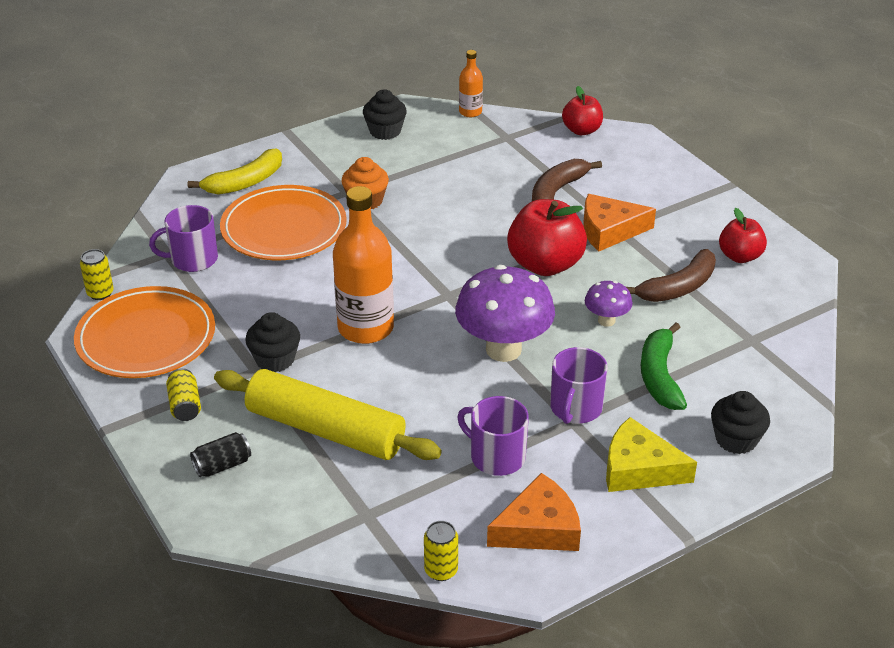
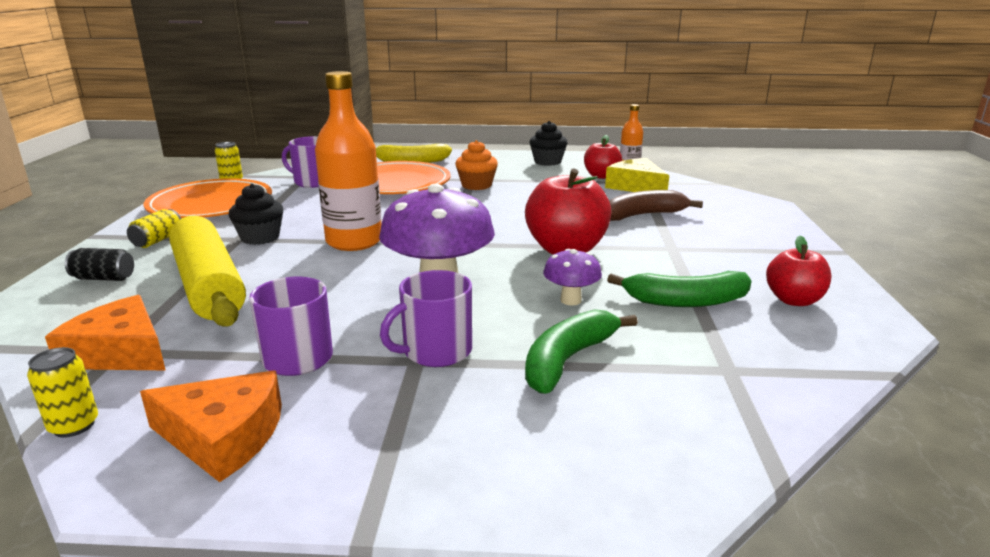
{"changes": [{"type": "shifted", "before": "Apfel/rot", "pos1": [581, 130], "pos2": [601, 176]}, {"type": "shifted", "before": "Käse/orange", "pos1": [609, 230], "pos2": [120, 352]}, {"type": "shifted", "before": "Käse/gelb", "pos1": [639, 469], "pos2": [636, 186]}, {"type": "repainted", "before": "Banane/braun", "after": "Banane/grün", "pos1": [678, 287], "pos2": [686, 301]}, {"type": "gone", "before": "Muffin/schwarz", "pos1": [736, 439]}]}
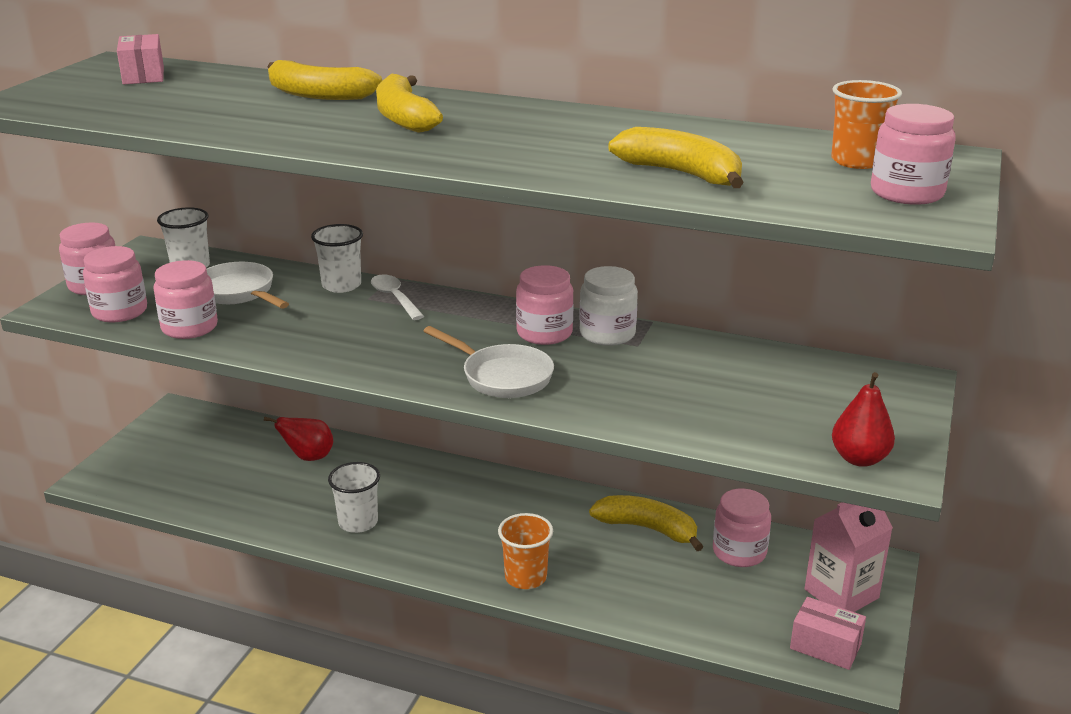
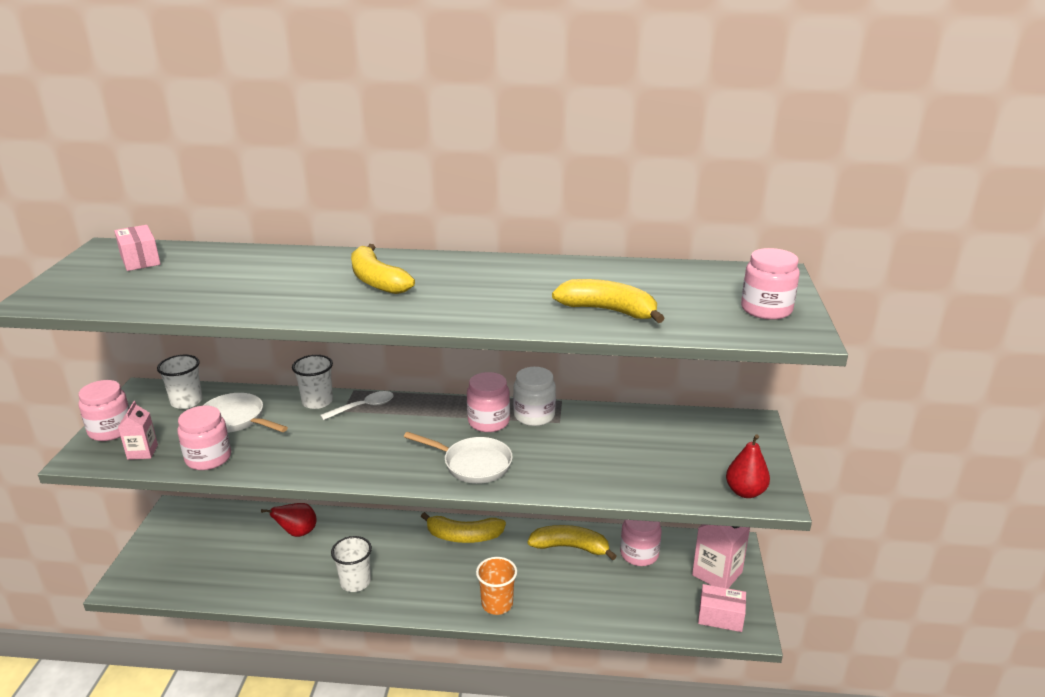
{"changes": [{"type": "swapped", "before": "Einmachglas/rosa", "after": "Getränkekarton/rosa", "pos1": [120, 311], "pos2": [142, 452]}, {"type": "shifted", "before": "Banane/gelb", "pos1": [318, 95], "pos2": [463, 536]}, {"type": "rotated", "before": "Löffel/weiß", "pos1": [394, 298], "pos2": [363, 407], "turn": 105}, {"type": "gone", "before": "Becher/orange", "pos1": [857, 161]}]}
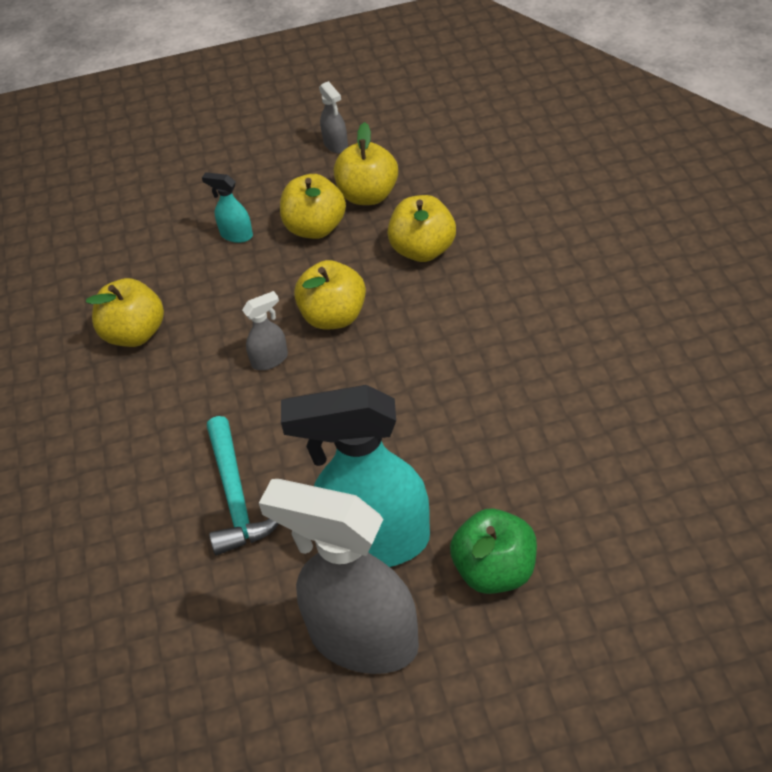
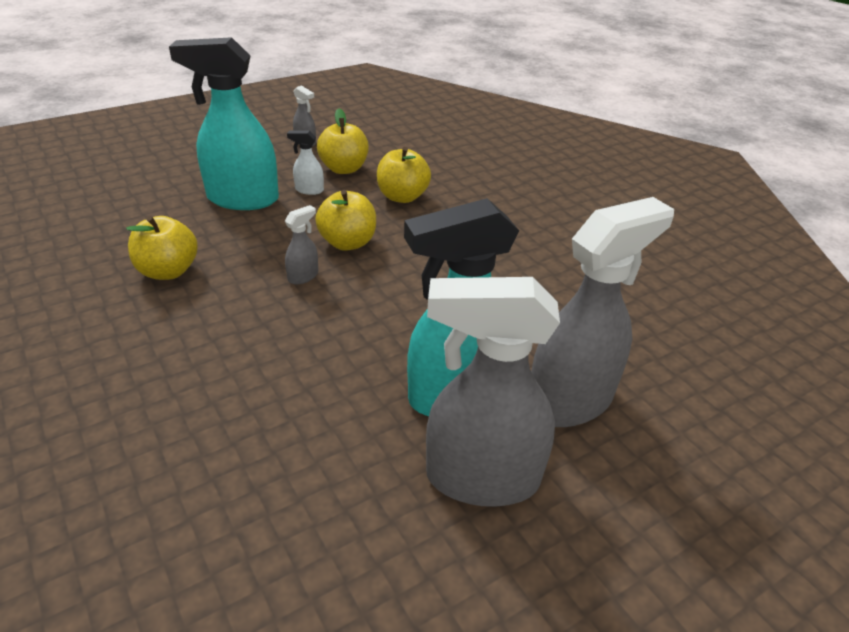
{"changes": [{"type": "scaled", "before": "Sprühflasche/türkis", "pos1": [236, 235], "pos2": [242, 199], "scale": 2.4}, {"type": "gone", "before": "Hammer/türkis", "pos1": [236, 496]}, {"type": "swapped", "before": "Apfel/gelb", "after": "Sprühflasche/weiß", "pos1": [315, 228], "pos2": [309, 190]}, {"type": "swapped", "before": "Apfel/grün", "after": "Sprühflasche/grau", "pos1": [494, 570], "pos2": [570, 401]}]}
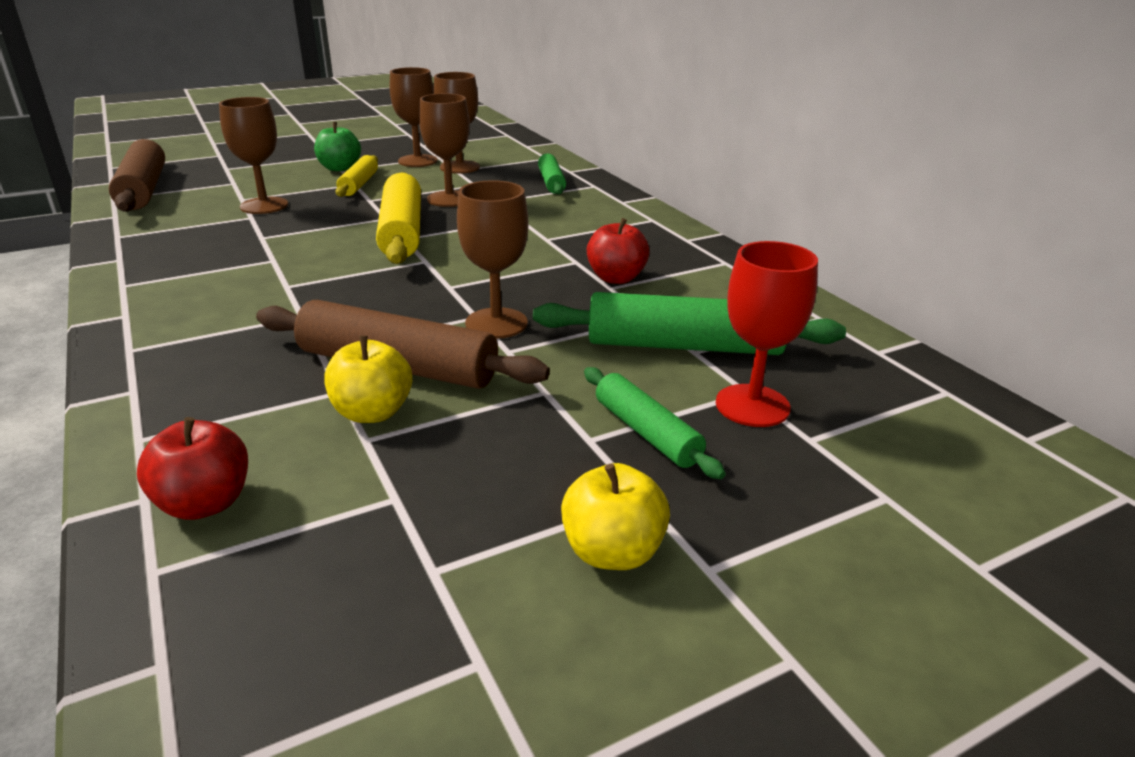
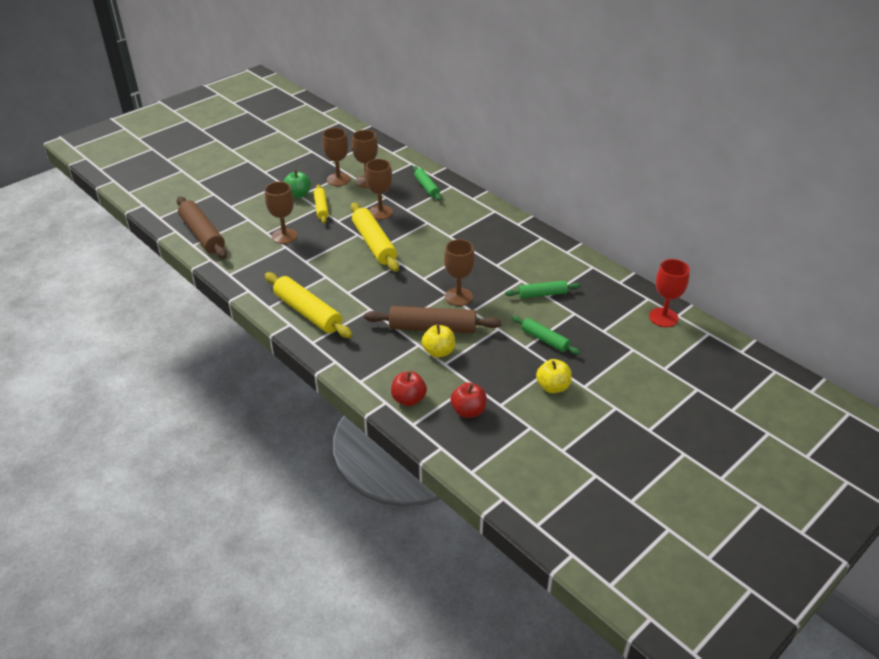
{"changes": [{"type": "scaled", "before": "Nudelholz/grün", "pos1": [684, 346], "pos2": [542, 294], "scale": 0.59}, {"type": "shifted", "before": "Apfel/rot", "pos1": [616, 278], "pos2": [468, 411]}, {"type": "shifted", "before": "Kelch/rot", "pos1": [752, 405], "pos2": [663, 317]}, {"type": "new", "after": "Nudelholz/gelb", "pos2": [307, 312]}]}
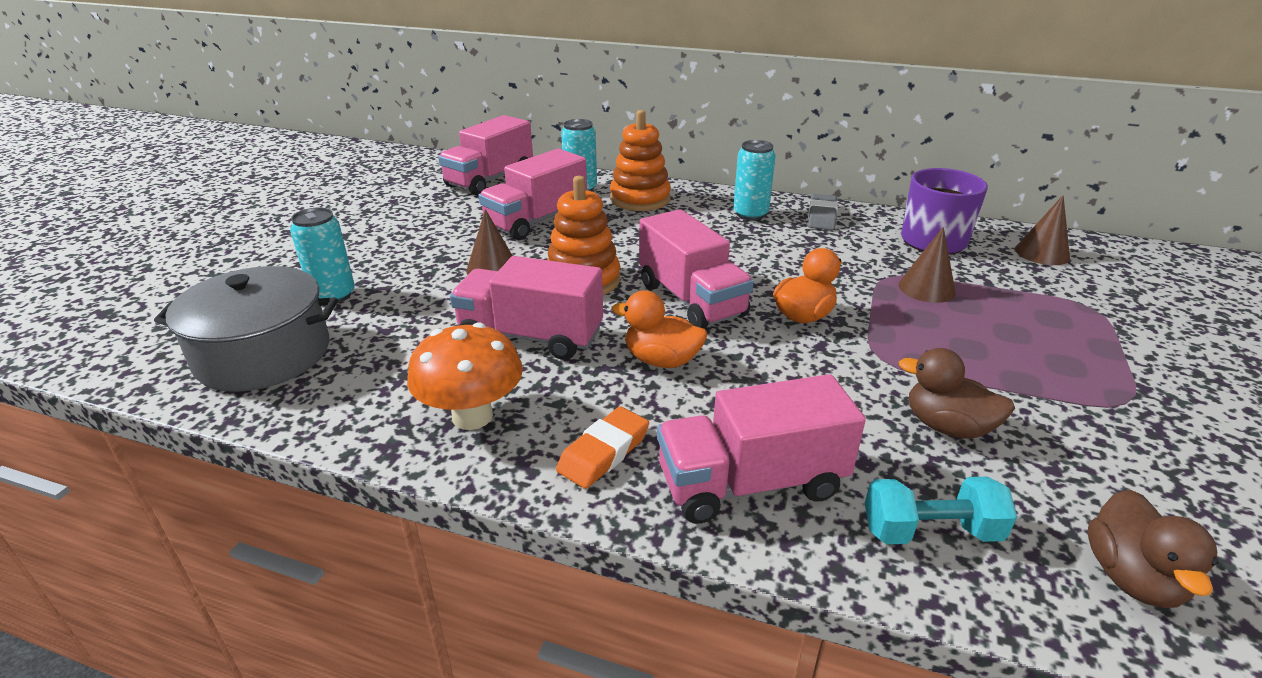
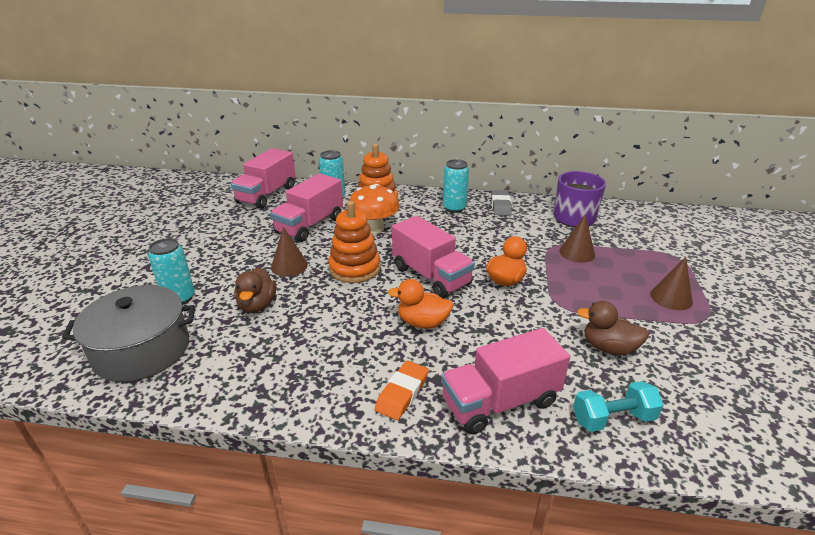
{"changes": [{"type": "shifted", "before": "Pilz/orange", "pos1": [472, 416], "pos2": [374, 228]}, {"type": "gone", "before": "Lastwagen/rosa", "pos1": [530, 336]}, {"type": "shifted", "before": "Kegel/braun", "pos1": [1042, 253], "pos2": [671, 297]}, {"type": "shifted", "before": "Ente/braun", "pos1": [1131, 577], "pos2": [257, 305]}]}
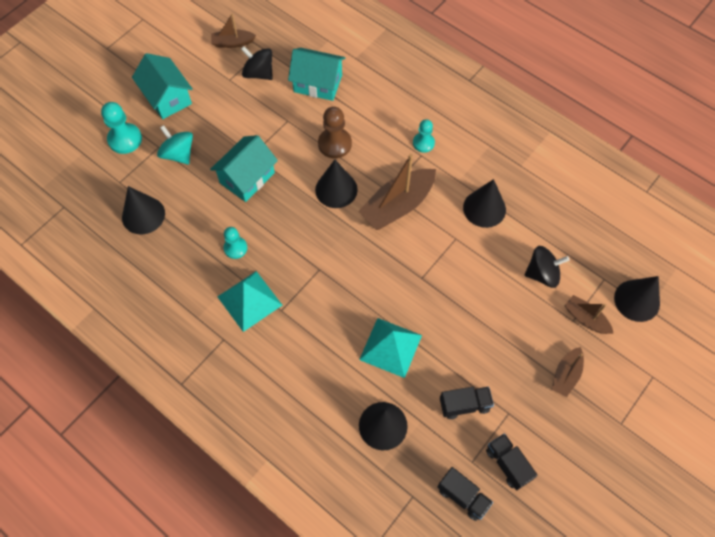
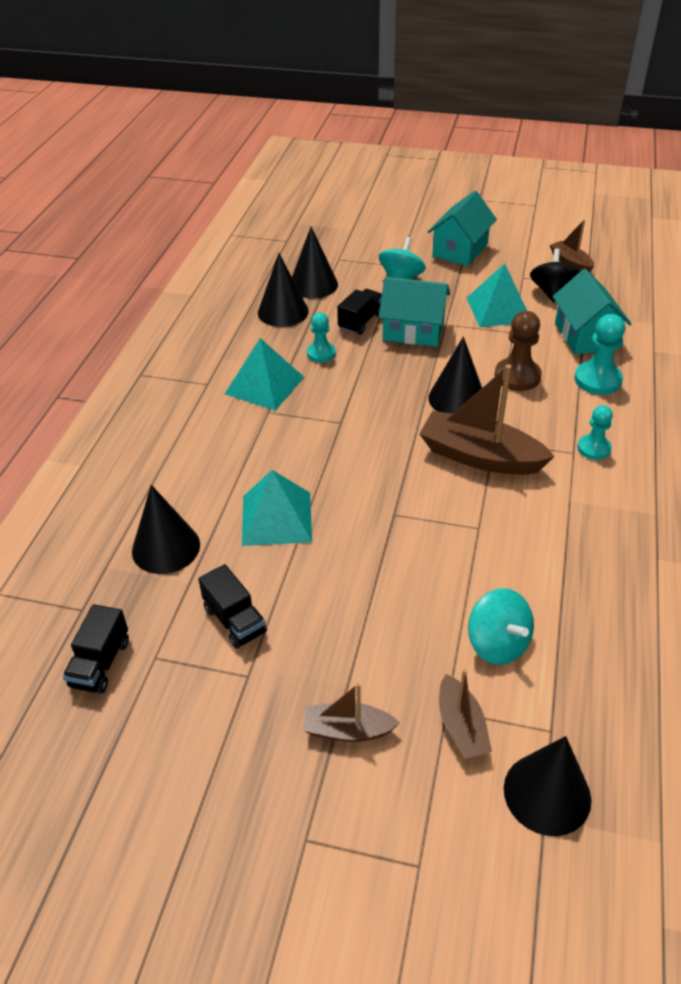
{"changes": [{"type": "shifted", "before": "Bauer/türkis", "pos1": [125, 139], "pos2": [597, 380]}, {"type": "shifted", "before": "Kegel/schwarz", "pos1": [484, 208], "pos2": [283, 312]}, {"type": "shifted", "before": "Lastwagen/schwarz", "pos1": [508, 464], "pos2": [360, 322]}, {"type": "repainted", "before": "Kreisel/schwarz", "after": "Kreisel/türkis", "pos1": [542, 274], "pos2": [497, 644]}, {"type": "rotated", "before": "Boot/braun", "pos1": [585, 319], "pos2": [461, 726], "turn": 150}, {"type": "new", "after": "Pyramide/türkis", "pos2": [498, 309]}]}
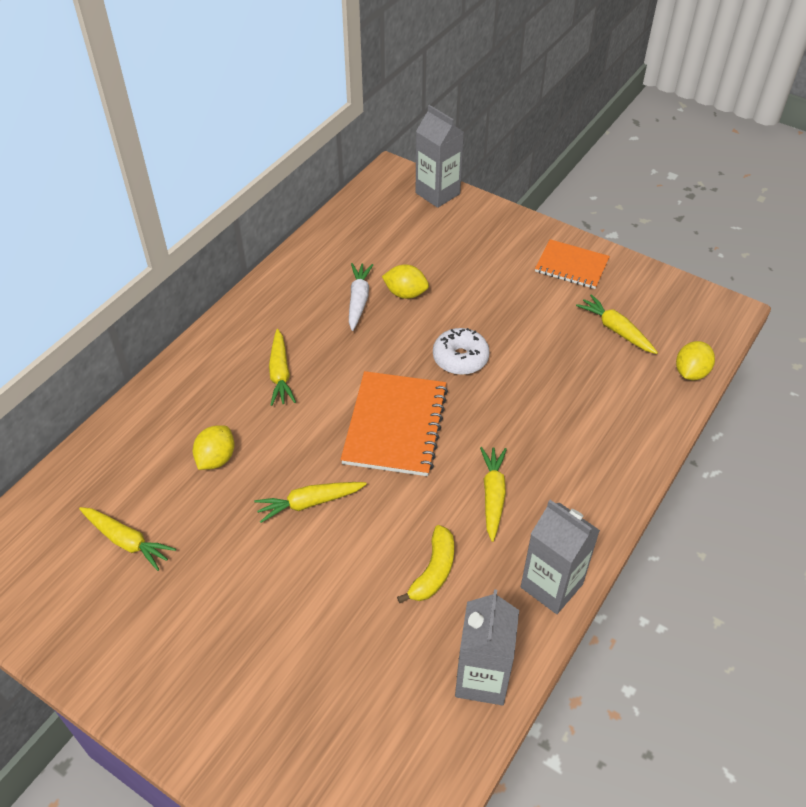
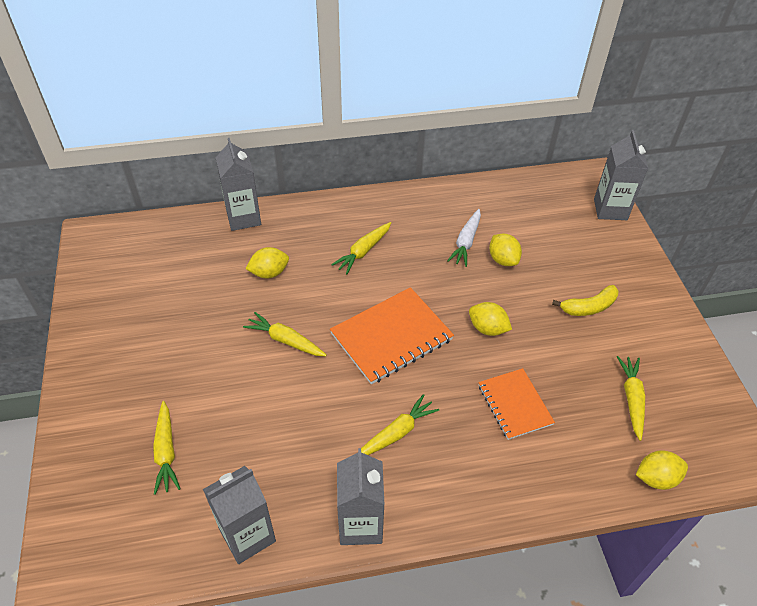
{"changes": [{"type": "shifted", "before": "Karotte/gelb", "pos1": [127, 541], "pos2": [166, 451]}, {"type": "rotated", "before": "Karotte/weiß", "pos1": [358, 300], "pos2": [466, 242], "turn": 150}, {"type": "shifted", "before": "Banane/gelb", "pos1": [433, 571], "pos2": [589, 307]}, {"type": "swapped", "before": "Donut/weiß", "after": "Zitrone/gelb", "pos1": [460, 358], "pos2": [487, 328]}, {"type": "shifted", "before": "Notizbuch/orange", "pos1": [571, 266], "pos2": [514, 405]}, {"type": "new", "after": "Getränkekarton/grau", "pos2": [243, 218]}]}
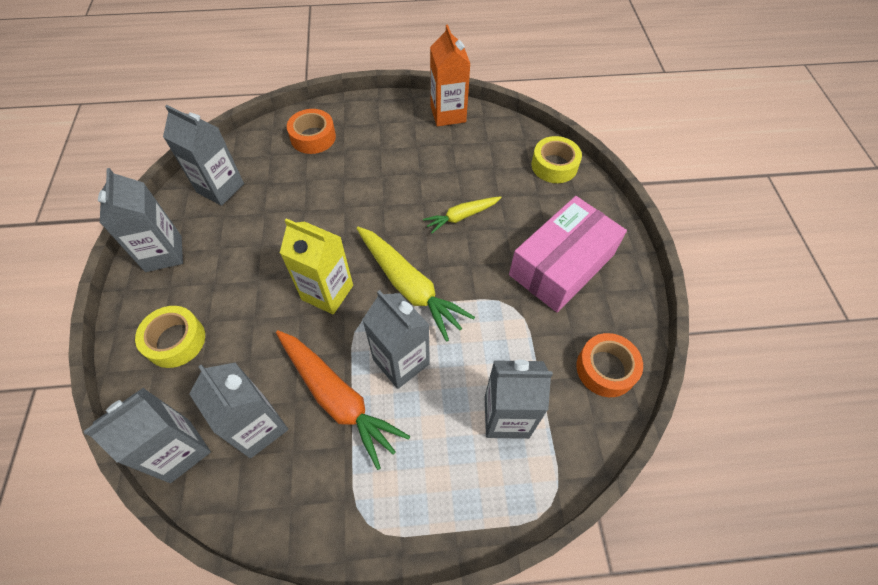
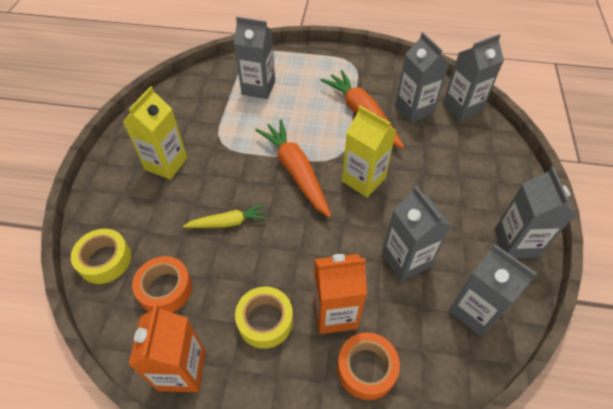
{"changes": [{"type": "shifted", "before": "Klebeband/gelb", "pos1": [175, 341], "pos2": [265, 320]}, {"type": "repainted", "before": "Karotte/gelb", "after": "Karotte/orange", "pos1": [409, 287], "pos2": [295, 171]}, {"type": "shifted", "before": "Getränkekarton/grau", "pos1": [401, 362], "pos2": [406, 260]}, {"type": "swapped", "before": "Schachtel/rosa", "after": "Getränkekarton/gelb", "pos1": [561, 265], "pos2": [166, 164]}, {"type": "shifted", "before": "Klebeband/orange", "pos1": [605, 369], "pos2": [165, 289]}, {"type": "new", "after": "Getränkekarton/orange", "pos2": [335, 313]}]}
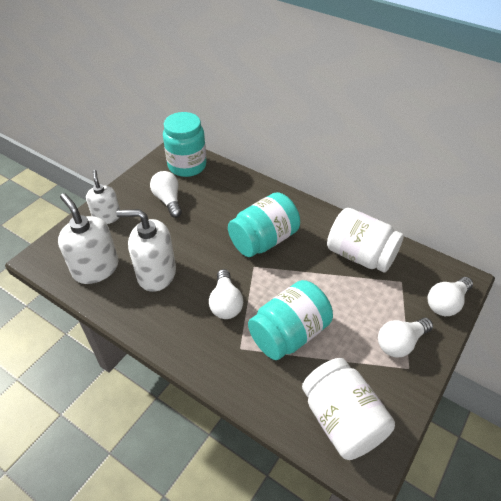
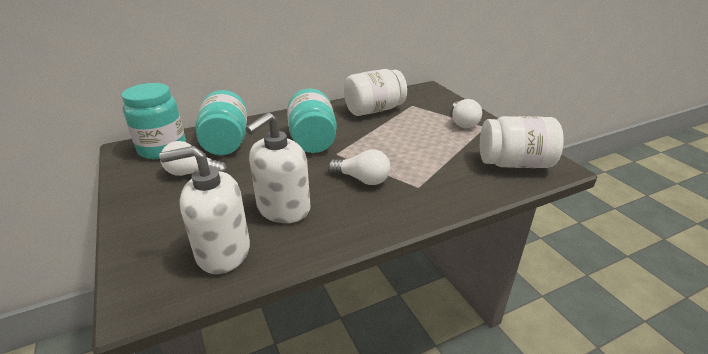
{"changes": [{"type": "gone", "before": "Seifenspender/weiß", "pos1": [107, 216]}, {"type": "shifted", "before": "Einmachglas/türkis", "pos1": [289, 334], "pos2": [226, 142]}, {"type": "gone", "before": "Glühbirne/weiß", "pos1": [446, 303]}]}
